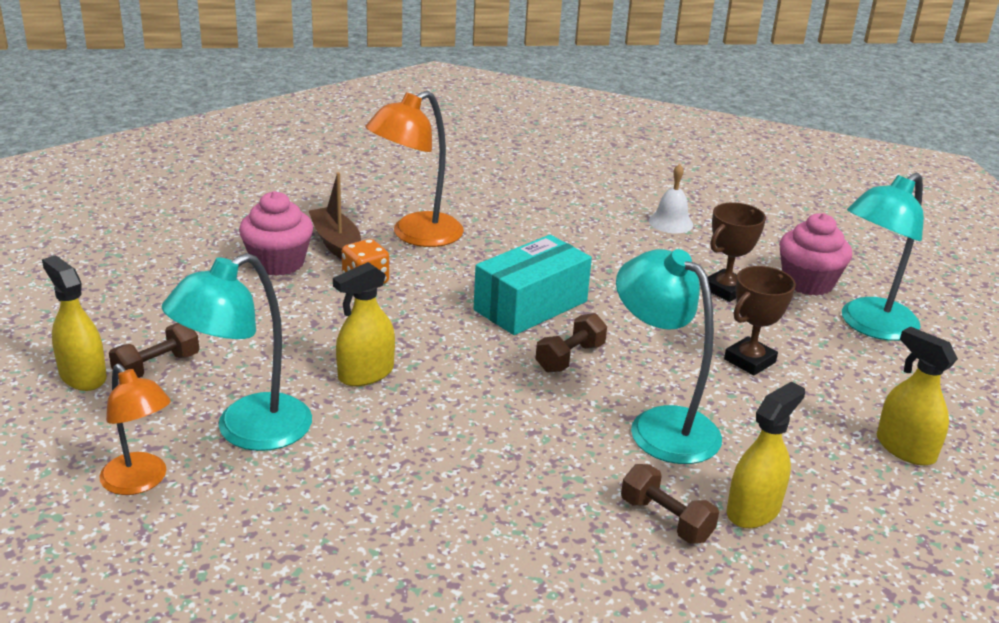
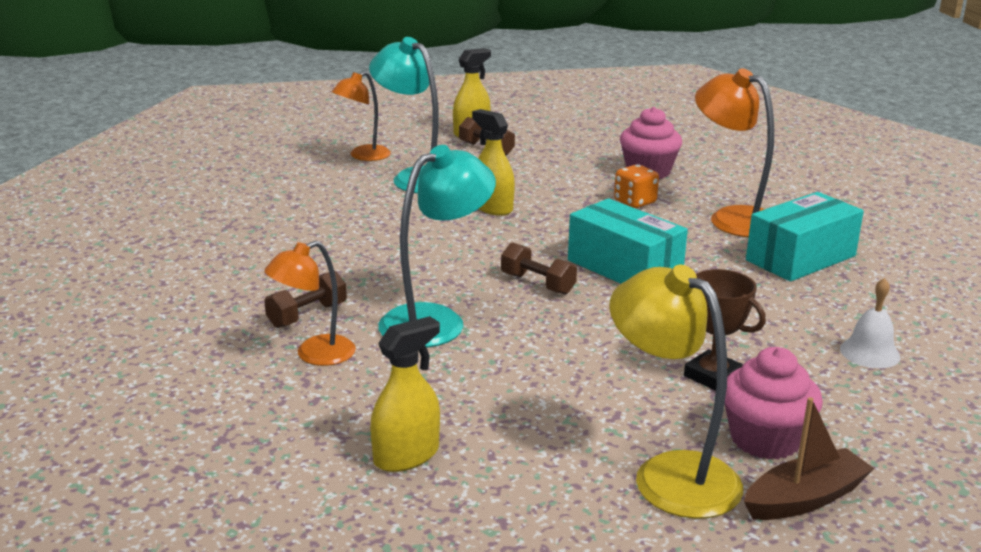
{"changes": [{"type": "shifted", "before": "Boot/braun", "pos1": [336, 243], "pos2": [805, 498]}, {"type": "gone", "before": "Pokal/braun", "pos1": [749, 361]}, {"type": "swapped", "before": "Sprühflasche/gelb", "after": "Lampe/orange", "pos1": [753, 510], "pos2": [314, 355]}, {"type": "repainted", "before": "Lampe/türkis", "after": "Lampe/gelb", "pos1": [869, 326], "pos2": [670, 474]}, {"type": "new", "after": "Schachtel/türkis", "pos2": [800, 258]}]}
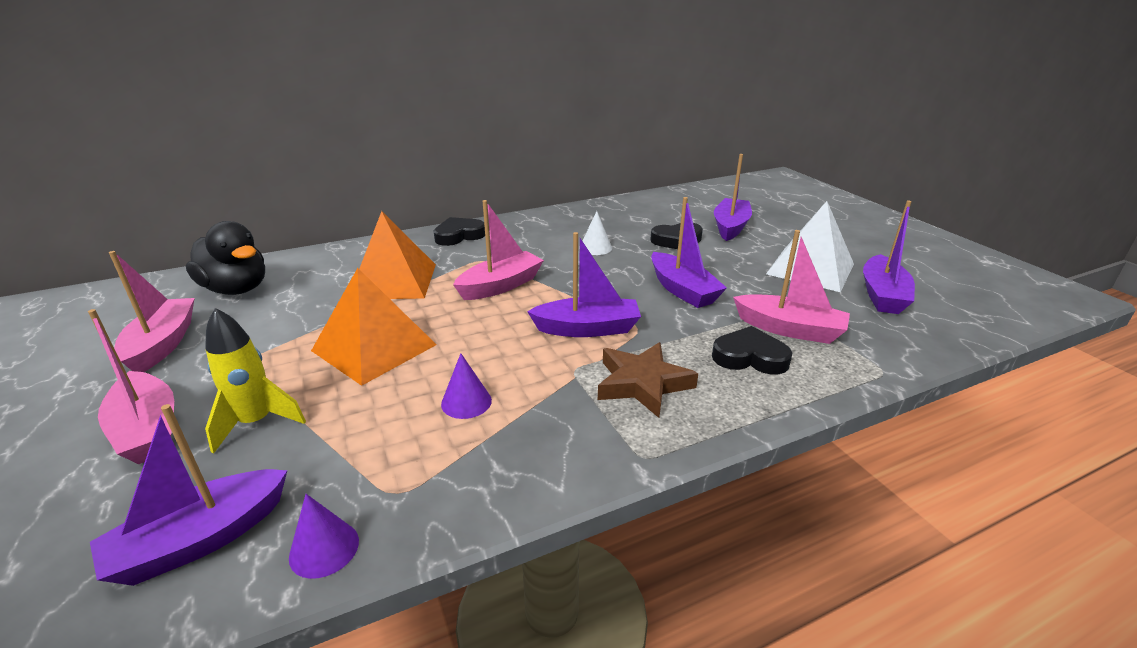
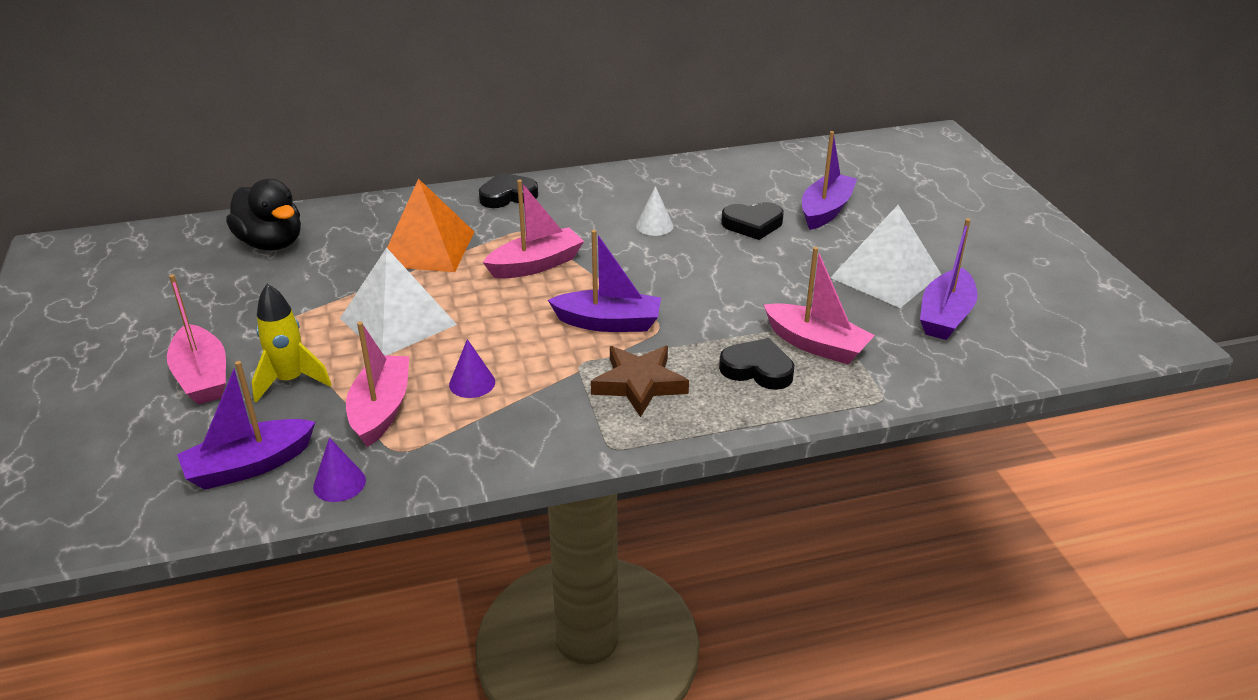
{"changes": [{"type": "shifted", "before": "Boot/rosa", "pos1": [162, 344], "pos2": [381, 410]}, {"type": "repainted", "before": "Pyramide/orange", "after": "Pyramide/weiß", "pos1": [374, 347], "pos2": [398, 321]}, {"type": "gone", "before": "Boot/lila", "pos1": [682, 290]}]}
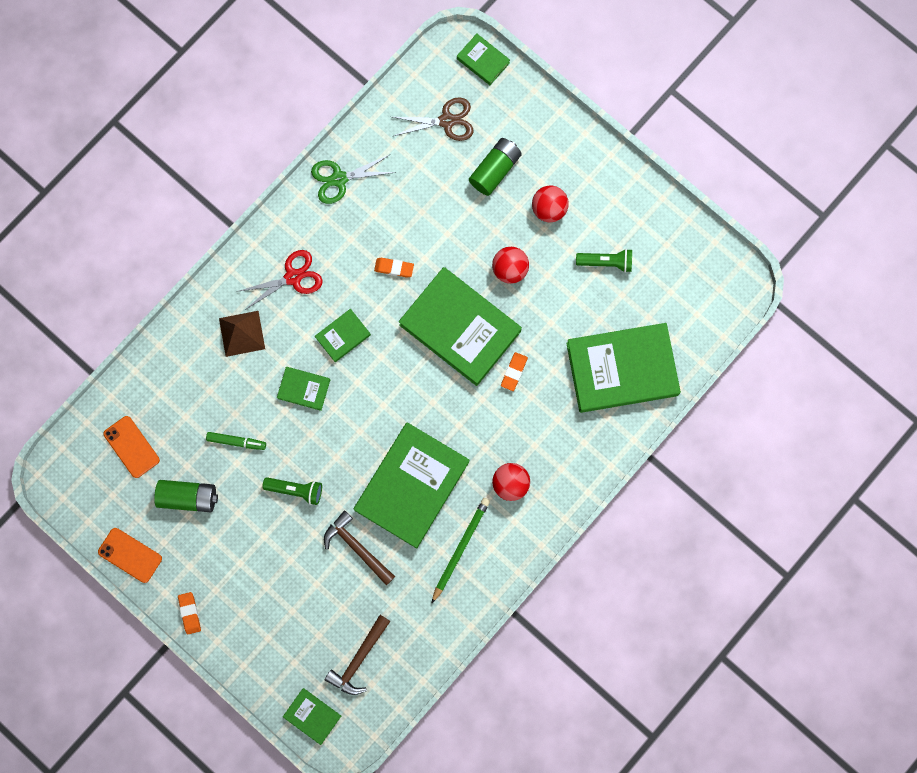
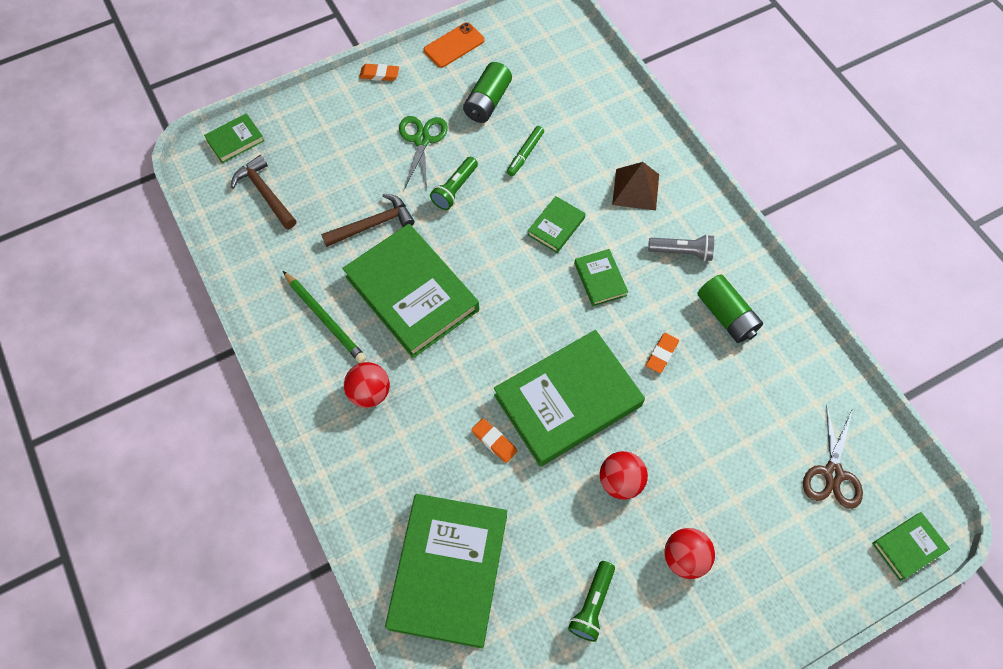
{"changes": [{"type": "gone", "before": "Handy/orange", "pos1": [131, 447]}, {"type": "swapped", "before": "Schere/rot", "after": "Taschenlampe/grau", "pos1": [293, 277], "pos2": [682, 252]}, {"type": "shifted", "before": "Schere/grün", "pos1": [339, 179], "pos2": [422, 140]}, {"type": "shifted", "before": "Batterie/grün", "pos1": [495, 170], "pos2": [726, 316]}]}
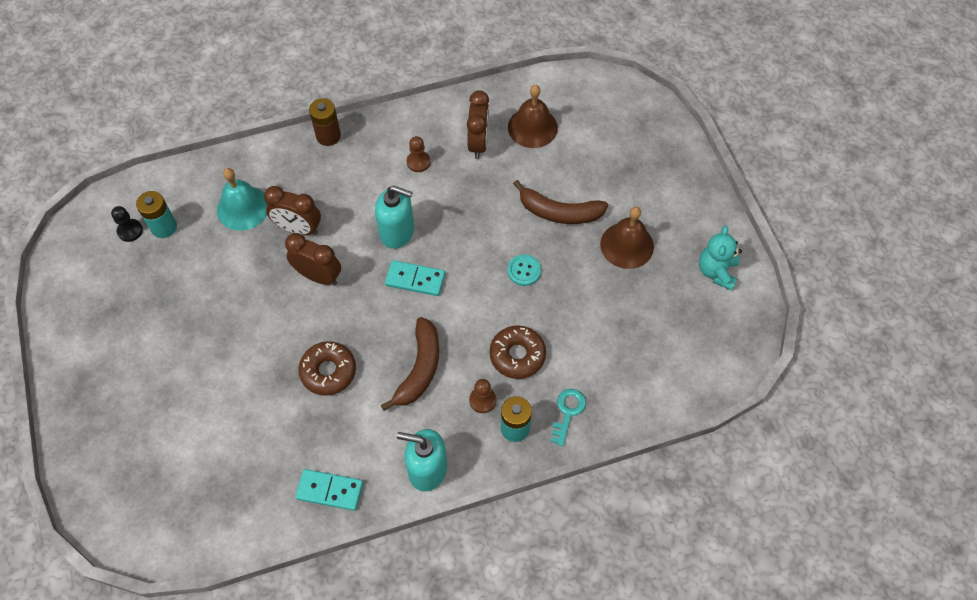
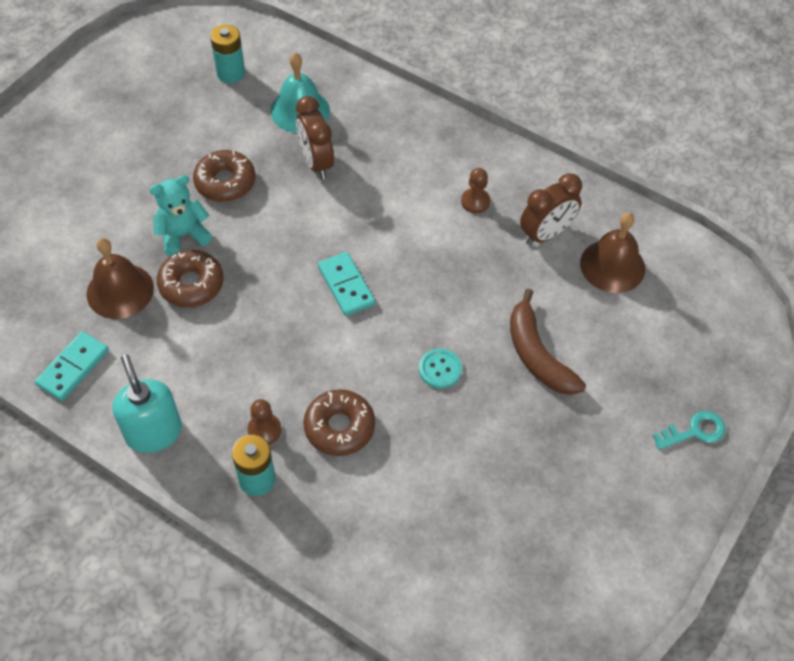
{"changes": [{"type": "gone", "before": "Bauer/schwarz", "pos1": [130, 231]}, {"type": "gone", "before": "Wecker/braun", "pos1": [318, 276]}, {"type": "rotated", "before": "Dominostein/türkis", "pos1": [330, 490], "pos2": [73, 368], "turn": 60}, {"type": "gone", "before": "Batterie/braun", "pos1": [328, 136]}, {"type": "gone", "before": "Seifenspender/türkis", "pos1": [397, 232]}, {"type": "gone", "before": "Banane/braun", "pos1": [420, 369]}, {"type": "shifted", "before": "Schlüssel/türkis", "pos1": [567, 412], "pos2": [694, 431]}, {"type": "shifted", "before": "Glocke/braun", "pos1": [627, 245], "pos2": [120, 291]}, {"type": "shifted", "before": "Teddybär/türkis", "pos1": [716, 271], "pos2": [183, 235]}, {"type": "new", "after": "Donut/braun", "pos2": [225, 182]}]}
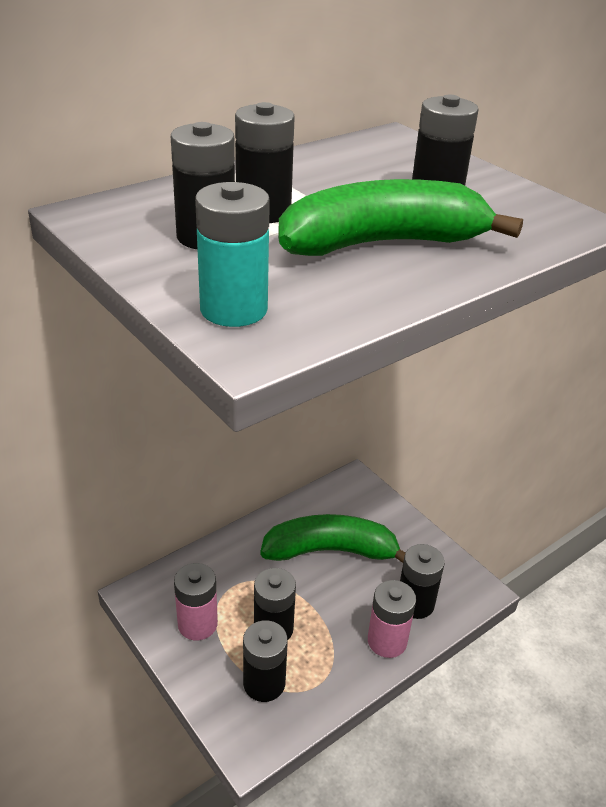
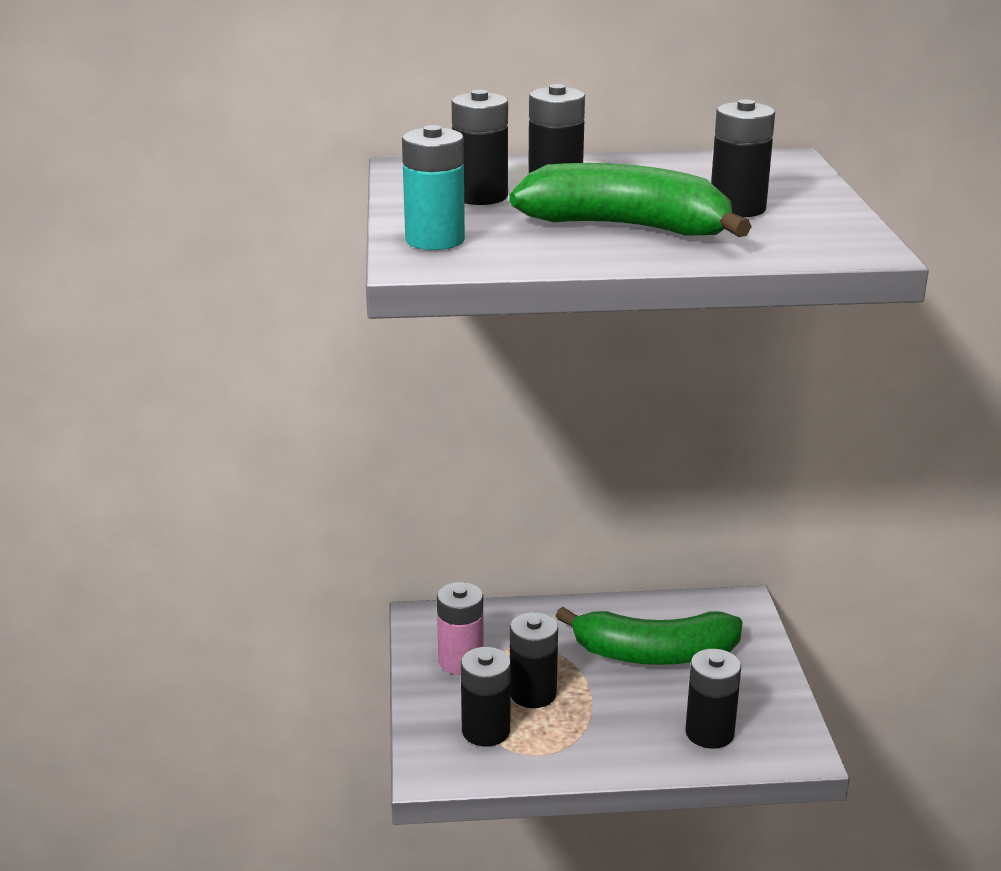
{"changes": [{"type": "rotated", "before": "Banane/grün", "pos1": [331, 551], "pos2": [654, 654], "turn": 150}, {"type": "gone", "before": "Batterie/rosa", "pos1": [387, 641]}]}
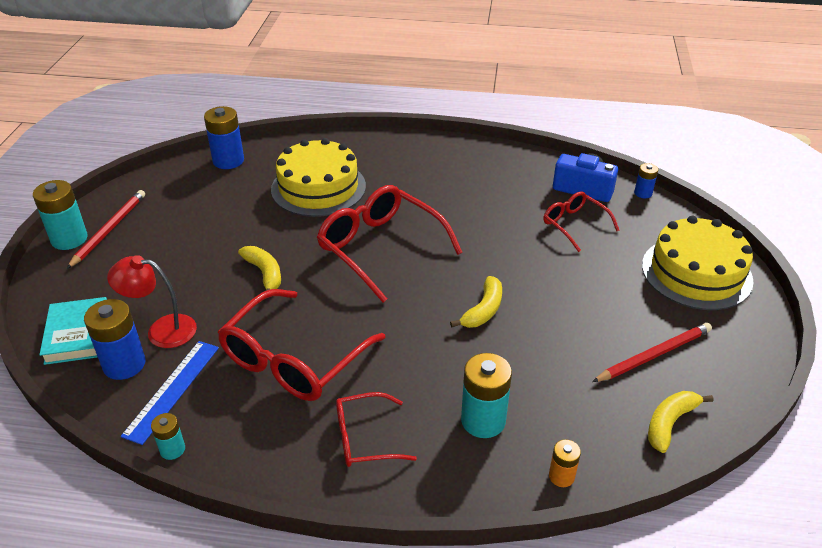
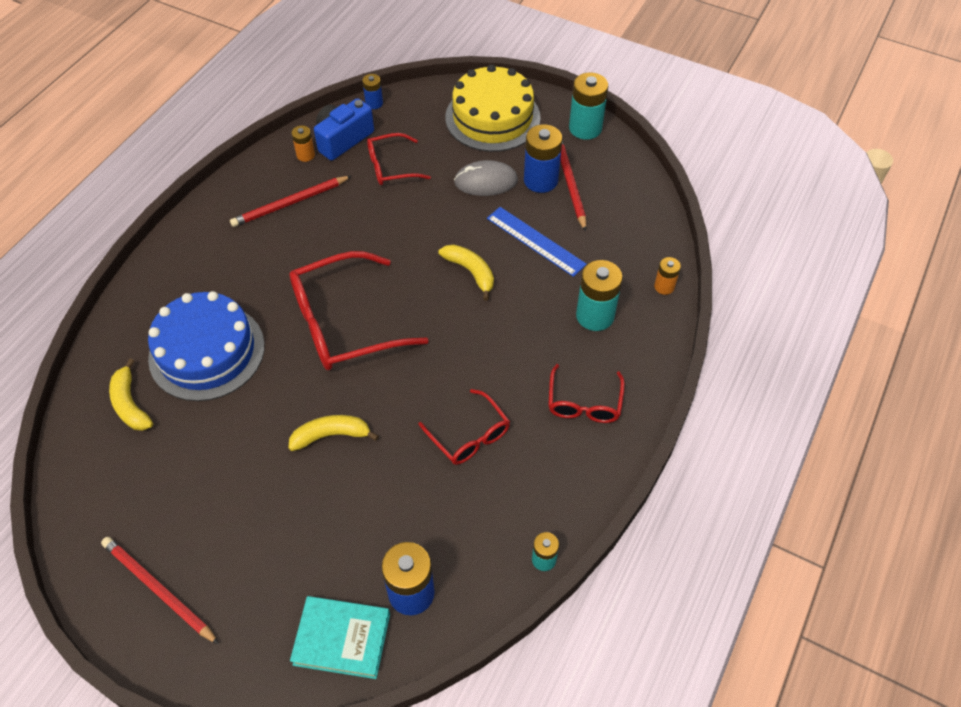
{"changes": [{"type": "shifted", "before": "Batterie/türkis", "pos1": [69, 239], "pos2": [585, 128]}, {"type": "gone", "before": "Lampe/rot", "pos1": [162, 330]}, {"type": "shifted", "before": "Lineal/blau", "pos1": [172, 390], "pos2": [535, 241]}, {"type": "shifted", "before": "Batterie/blau", "pos1": [228, 161], "pos2": [540, 180]}, {"type": "scaled", "before": "Brille/rot", "pos1": [293, 359], "pos2": [469, 436], "scale": 0.55}, {"type": "repainted", "before": "Kuchen/gelb", "after": "Kuchen/blau", "pos1": [318, 187], "pos2": [207, 351]}, {"type": "shifted", "before": "Banane/gelb", "pos1": [669, 423], "pos2": [130, 404]}, {"type": "new", "after": "Bleistift/rot", "pos2": [290, 203]}, {"type": "new", "after": "Batterie/orange", "pos2": [305, 155]}, {"type": "new", "after": "Computermaus/grau", "pos2": [486, 181]}]}
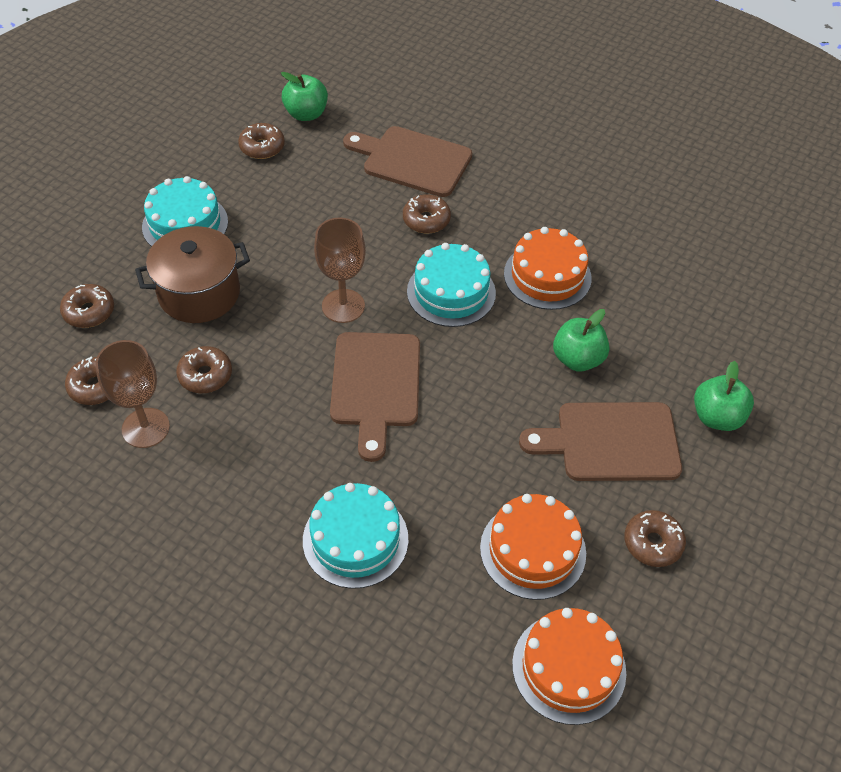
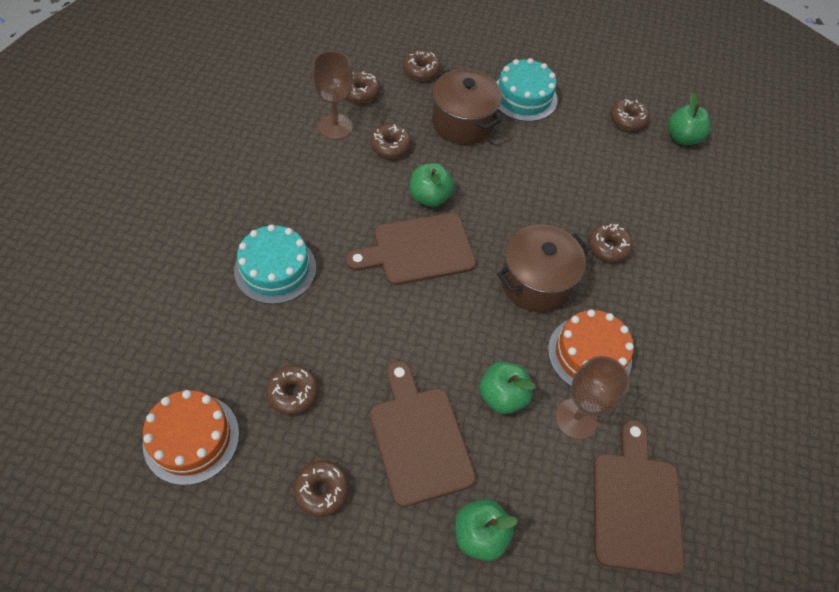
{"changes": [{"type": "shifted", "before": "Kelch/braun", "pos1": [343, 306], "pos2": [576, 418]}, {"type": "shifted", "before": "Schneidebrett/braun", "pos1": [412, 161], "pos2": [635, 505]}, {"type": "swapped", "before": "Kuchen/türkis", "after": "Kochtopf/braun", "pos1": [451, 292], "pos2": [536, 282]}, {"type": "swapped", "before": "Kuchen/orange", "after": "Donut/braun", "pos1": [533, 550], "pos2": [293, 393]}, {"type": "new", "after": "Apfel/grün", "pos2": [429, 197]}]}
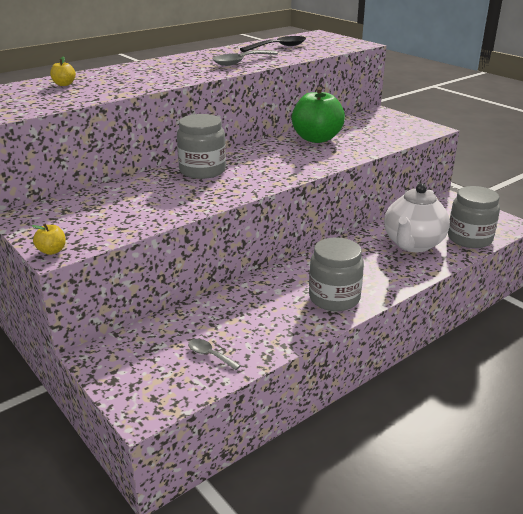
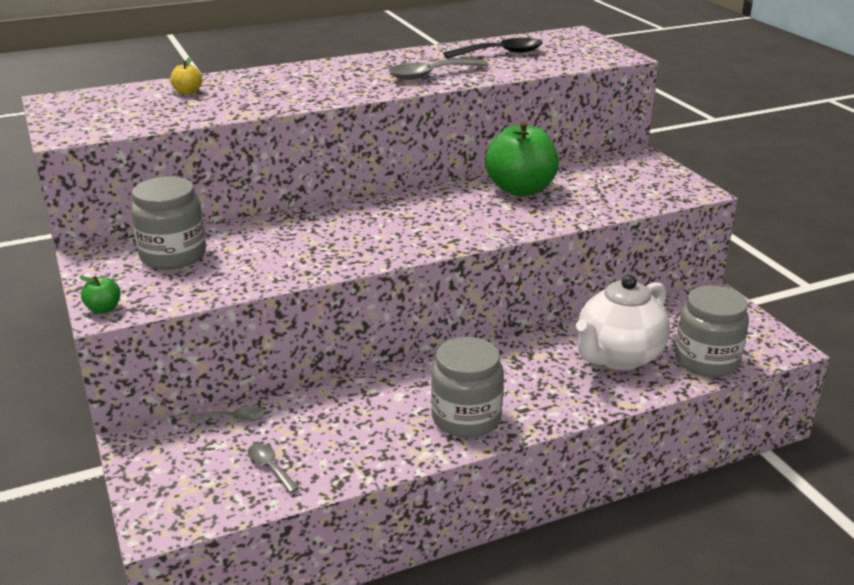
{"changes": [{"type": "repainted", "before": "Apfel/gelb", "after": "Apfel/grün", "pos1": [52, 251], "pos2": [104, 309]}, {"type": "shifted", "before": "Einmachglas/grau", "pos1": [202, 170], "pos2": [173, 255]}, {"type": "new", "after": "Löffel/grau", "pos2": [233, 419]}]}
